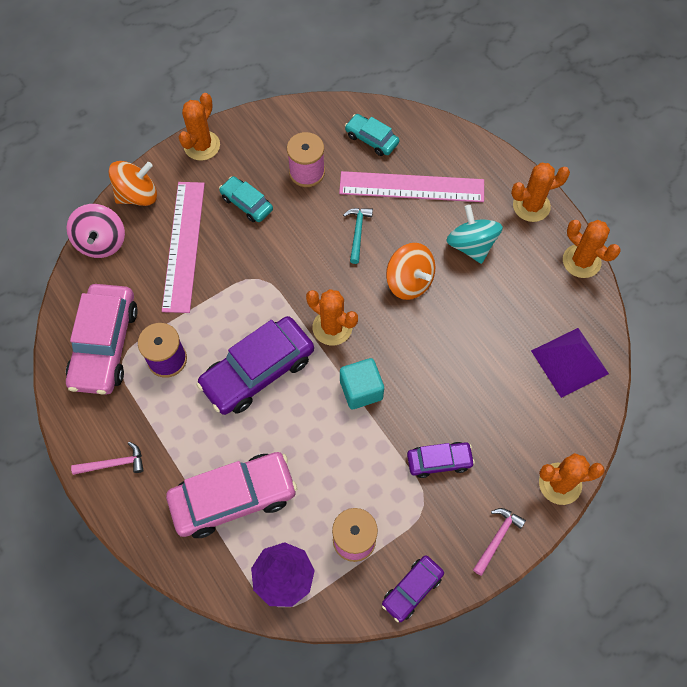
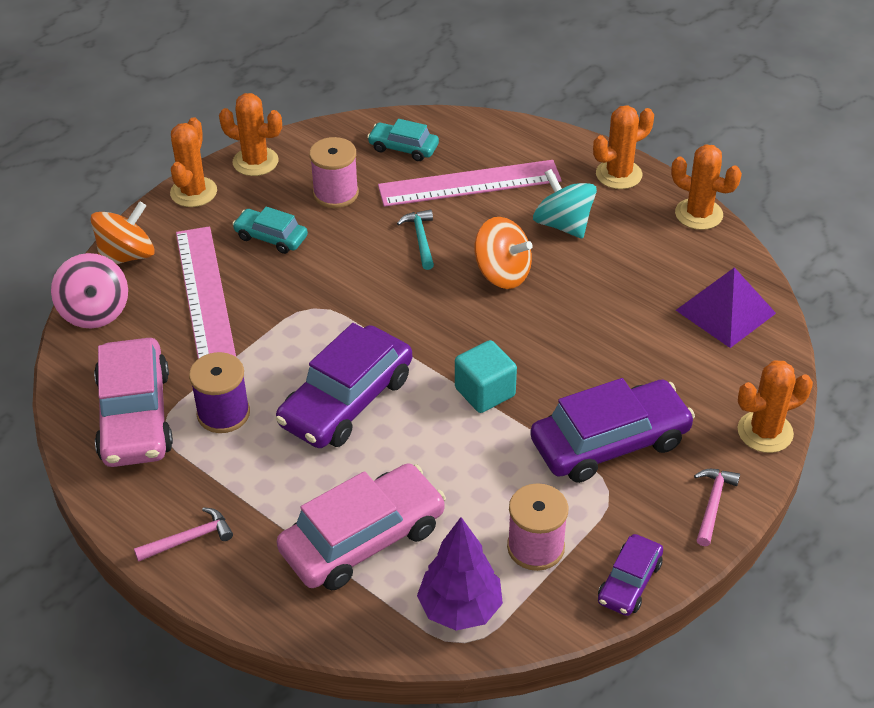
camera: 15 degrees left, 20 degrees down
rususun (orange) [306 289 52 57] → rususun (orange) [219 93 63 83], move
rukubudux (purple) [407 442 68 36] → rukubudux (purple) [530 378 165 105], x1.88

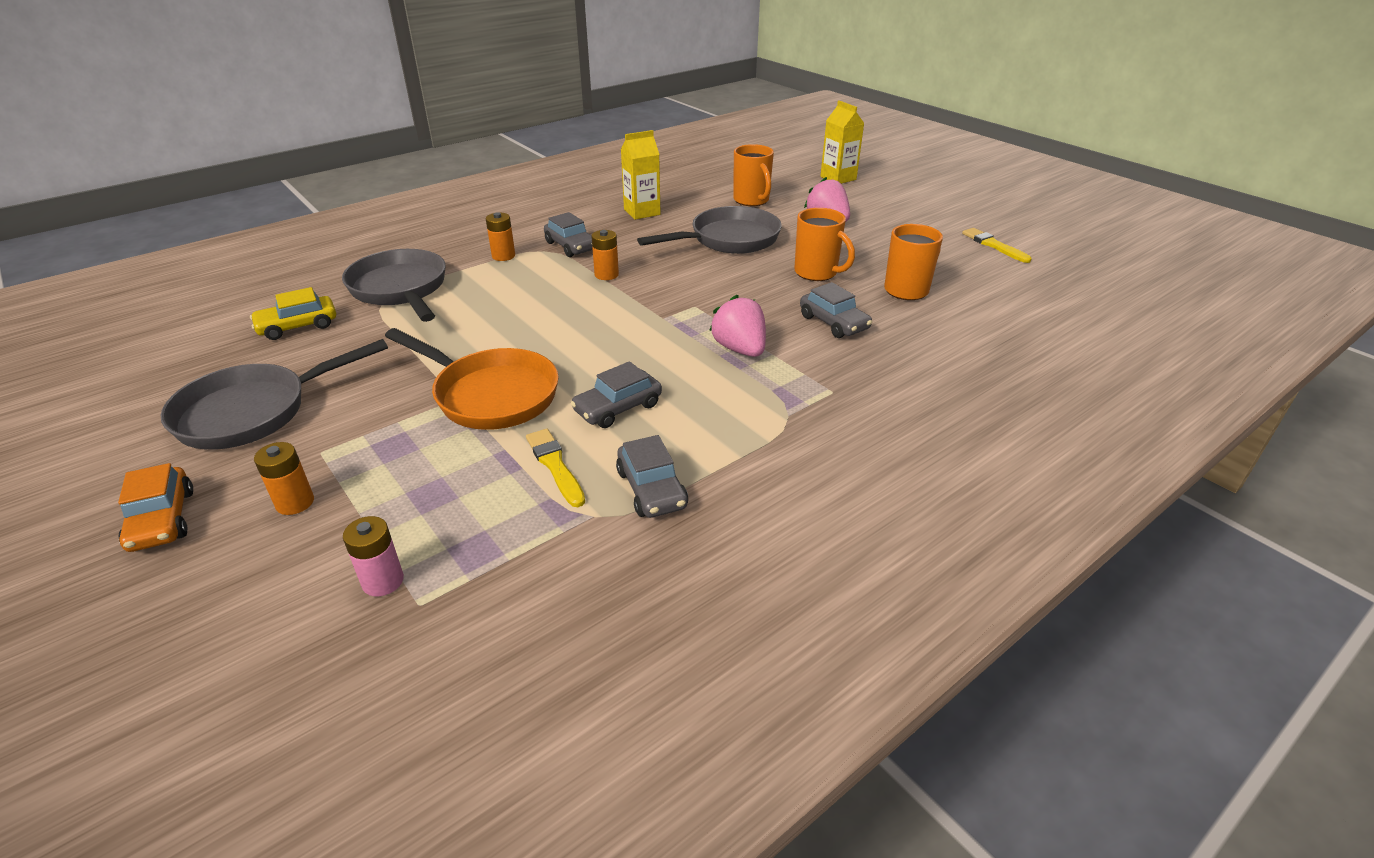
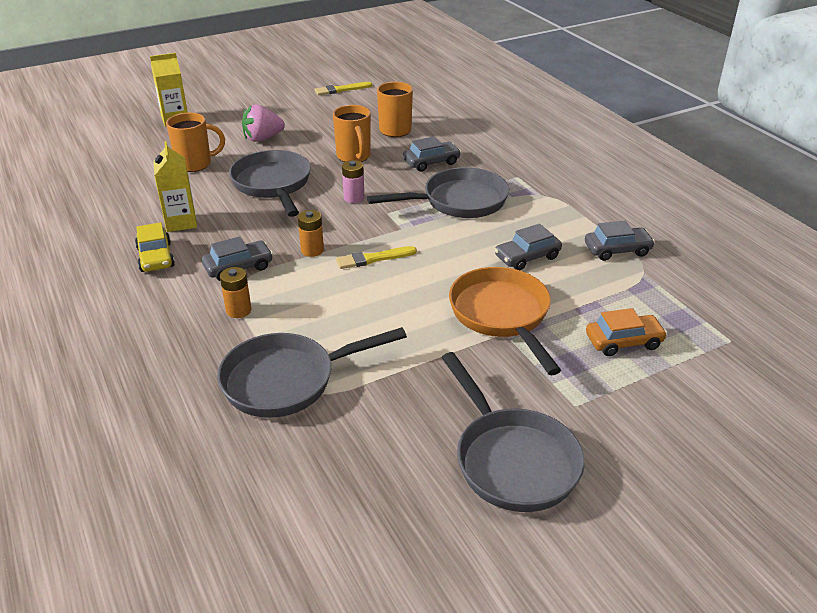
camera: 80 degrees left, 0 degrees up
rukubudux (orange) [118 463 75 89] → rukubudux (orange) [586 308 81 48], move
rukubudux (yellow) [250 287 86 53] → rukubudux (yellow) [135 222 40 50], move
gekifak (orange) [254 442 60 73] → -
gekifak (pink) [343 516 61 80] → gekifak (pink) [342 160 23 43], move
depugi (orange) [385 328 174 102] → depugi (orange) [449 267 112 108], 60 degrees counterclockwise
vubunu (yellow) [526 429 59 78] → vubunu (yellow) [336 246 81 23], move
rukubudux (grey) [571 361 91 67] → rukubudux (grey) [495 224 67 46], 90 degrees clockwise
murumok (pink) [709 295 57 62] → depugi (grey) [367 167 142 51]
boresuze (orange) [794 208 61 73] → boresuze (orange) [333 105 38 57], 105 degrees clockwise

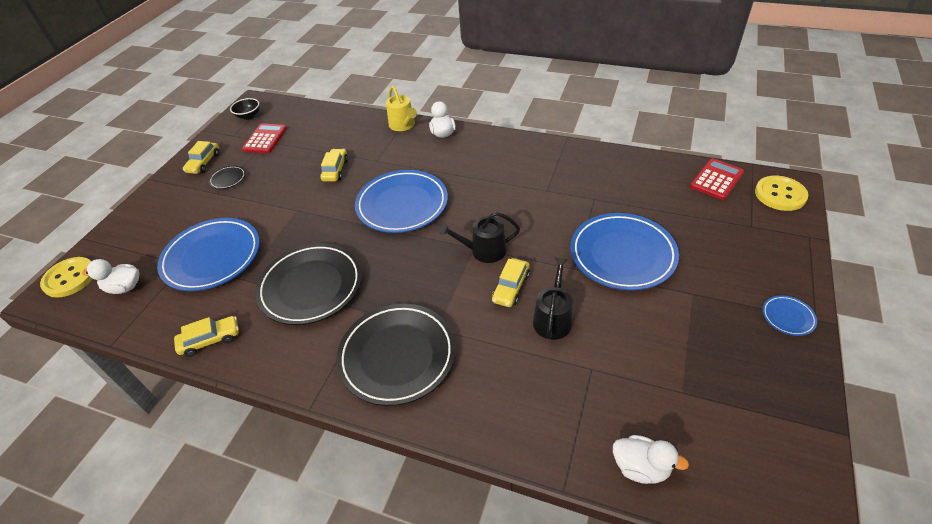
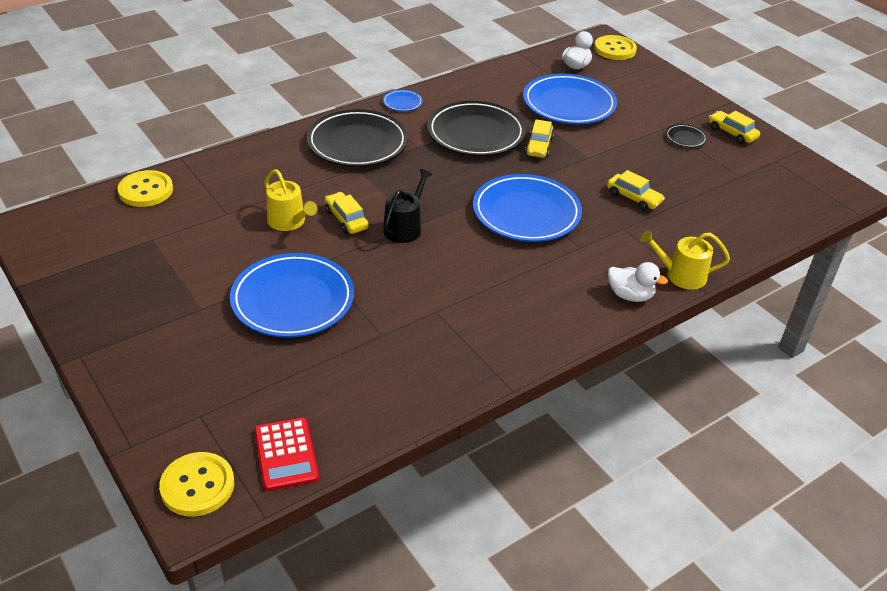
camera: 120 degrees right, 5 degrees down
rukubudux (yellow) [174 316 65 41] → rukubudux (yellow) [525 119 29 39], move
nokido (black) [230 98 29 22] → -
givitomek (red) [242 123 45 30] → -
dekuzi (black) [533 258 39 82] → dekuzi (yellow) [264 169 53 62]
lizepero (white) [613 435 76 49] → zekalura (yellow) [117 170 56 37]
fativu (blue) [762 295 55 41] → fativu (blue) [383 90 40 21], move

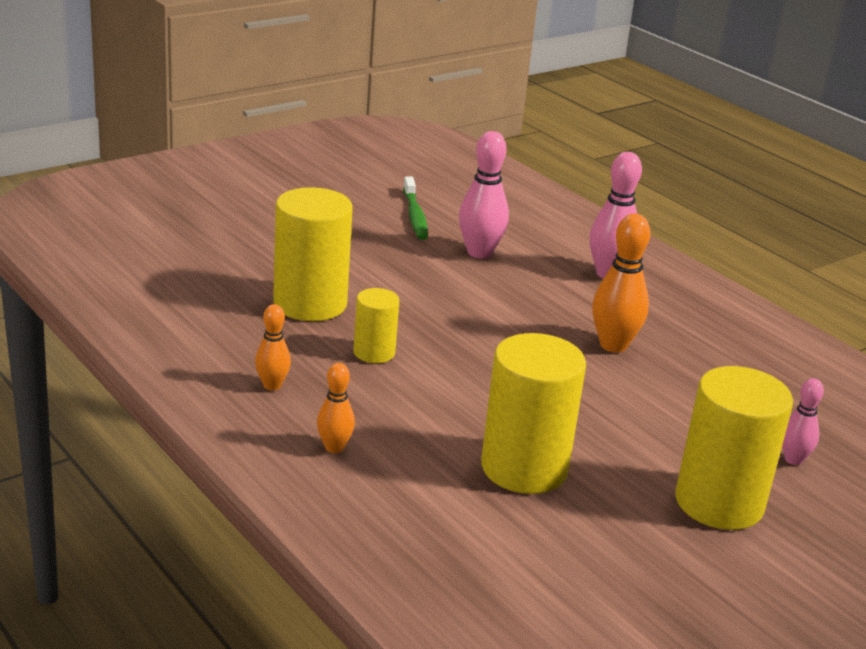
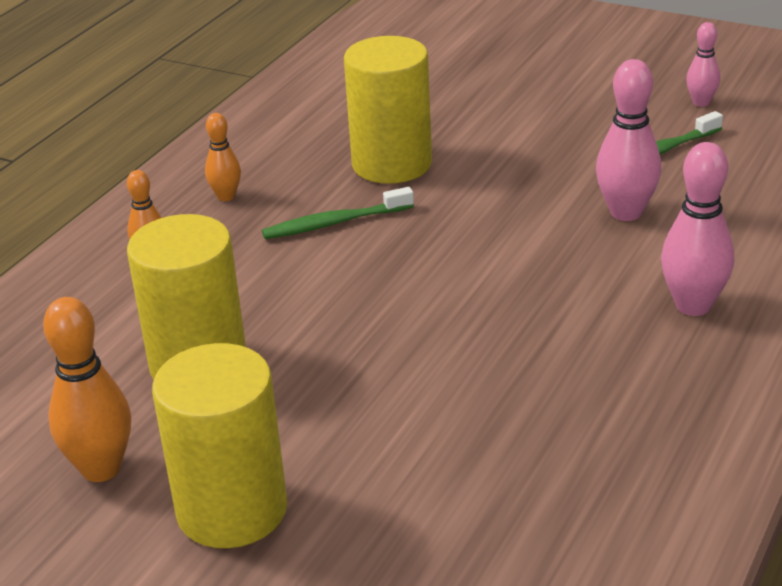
camera: 70 degrees right, 5 degrees up
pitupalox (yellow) [354 288 45 75] → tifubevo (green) [262 187 152 52]
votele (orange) [592 214 59 139] → votele (orange) [43 297 88 185], move
votele (pink) [782 378 42 87] → votele (pink) [686 22 34 85], move

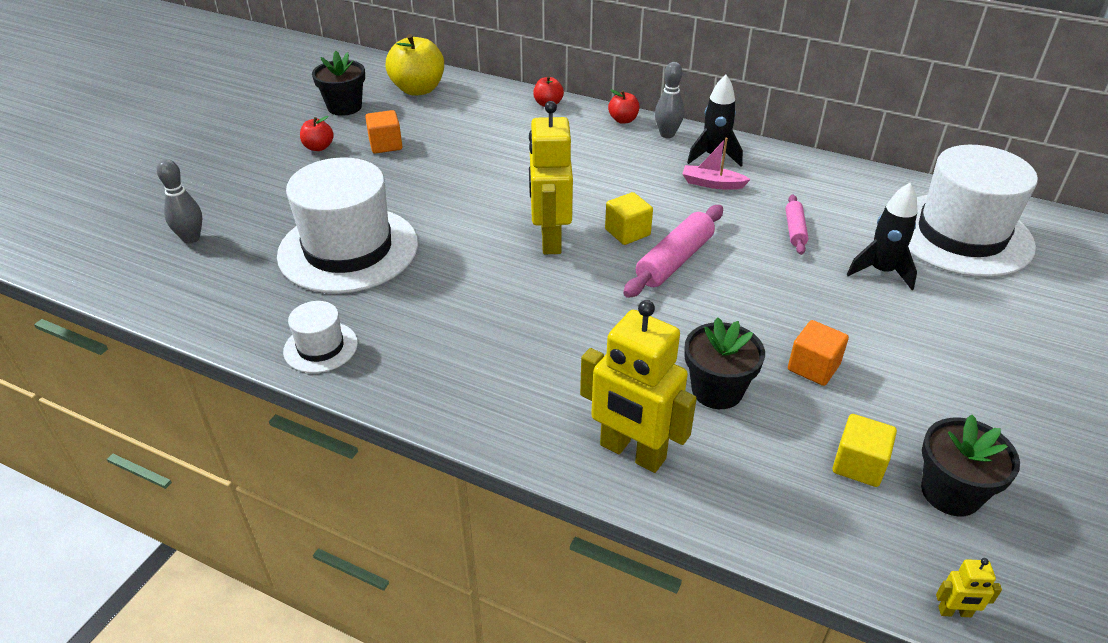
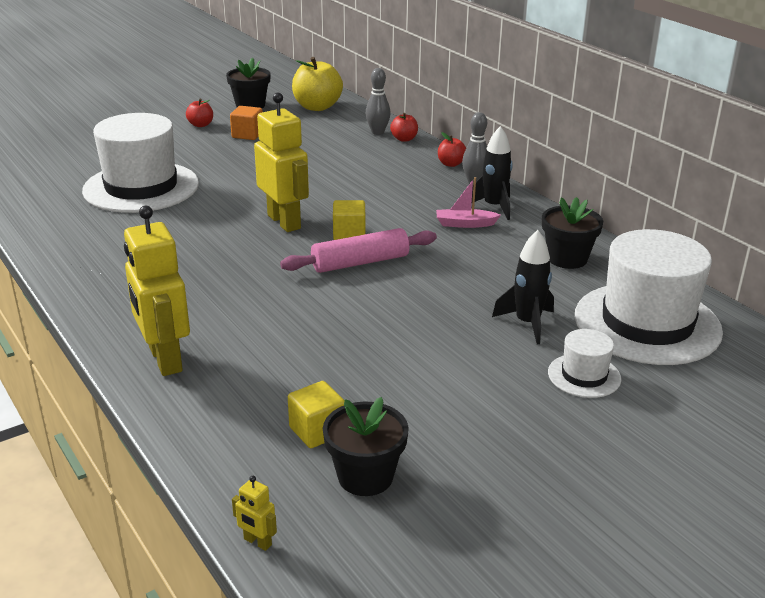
camera: 30 degrees right, 10 degrees down
votele (grey) [157 159 45 85] → votele (grey) [365 68 26 67], move
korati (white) [283 301 75 72] → korati (white) [548 329 73 69], move
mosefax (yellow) [529 101 44 153] → mosefax (yellow) [254 92 55 140], 120 degrees clockwise
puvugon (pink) [683 138 68 52] → puvugon (pink) [436 177 65 51], 45 degrees counterclockwise
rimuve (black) [684 317 81 92] → rimuve (black) [542 197 61 72], move
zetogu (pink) [785 194 23 61] → -
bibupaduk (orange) [788 320 61 66] → -

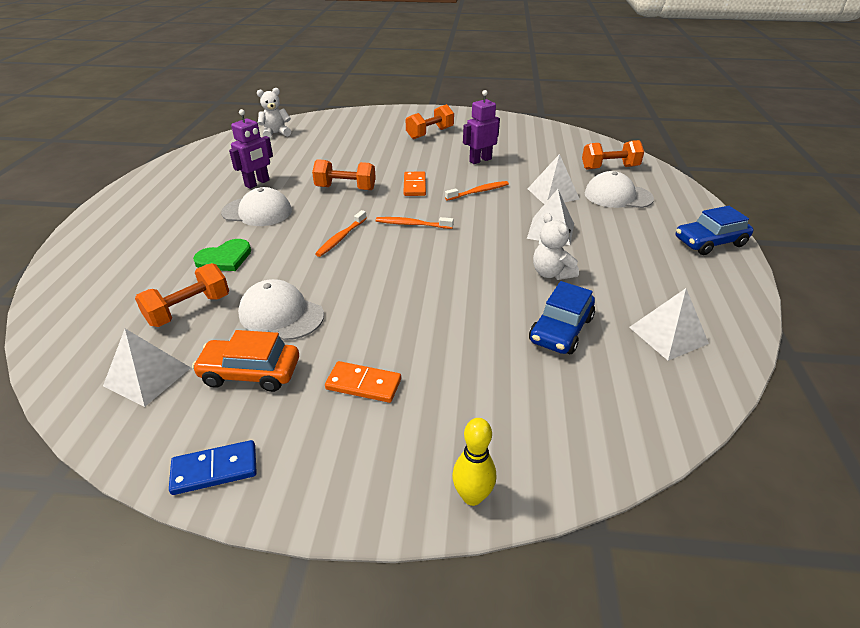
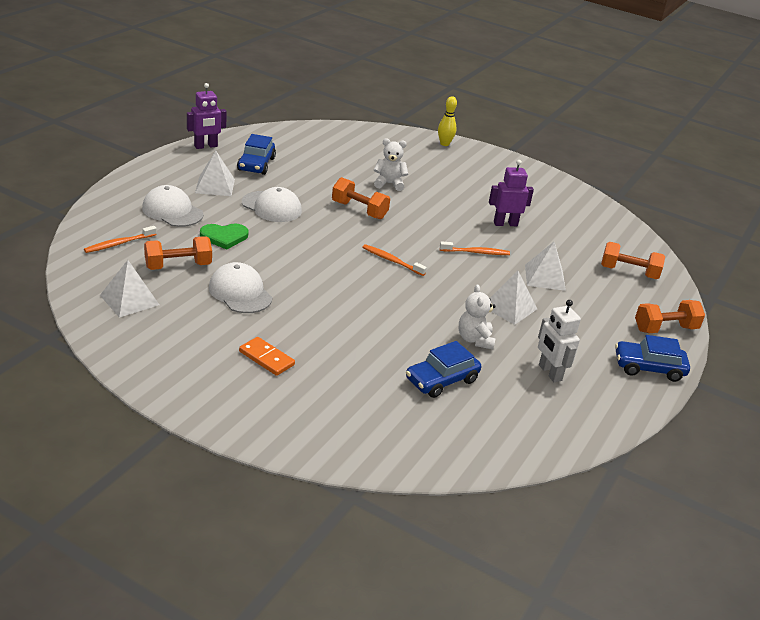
camera: 20 degrees right, 5 degrees down
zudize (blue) [169 440 88 55] → -
rukubudux (orange) [192 330 107 62] → -
mosefax (purple) [229 109 44 80] → mosefax (purple) [187 83 40 66], move
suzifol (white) [257 88 34 50] → suzifol (white) [373 138 35 53], move
tifubevo (orange) [315 210 52 47] → tifubevo (orange) [84 226 73 27], move
zudize (orange) [404 172 22 24] → -
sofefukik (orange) [406 104 48 35] → sofefukik (orange) [635 300 70 33], move
votele (yellow) [452 418 44 88] → votele (yellow) [438 96 19 50], move
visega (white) [585 171 69 37] → visega (white) [142 185 62 42], move
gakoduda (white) [629 288 80 73] → gakoduda (white) [195 151 40 45], move
- → rukubudux (blue) [237 134 39 41]
- → mosefax (white) [538 300 43 82]

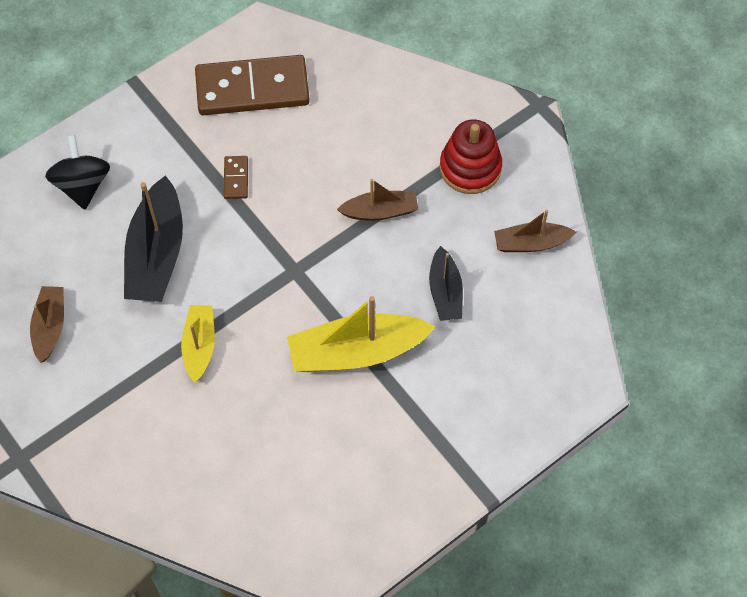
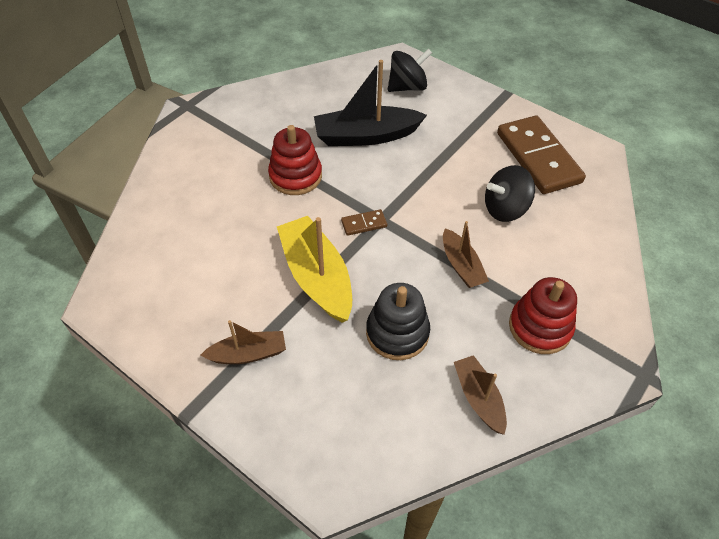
camera: 75 degrees right, 10 degrees down
puvugon (brown) [30 286 34 77] → puvugon (brown) [200 320 86 44], move
puvugon (yellow) [181 305 34 78] → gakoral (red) [268 125 54 70]
zudize (brown) [224 156 24 43] → zudize (brown) [341 209 46 27], move
puvugon (black) [429 246 34 75] → gakoral (black) [366 283 64 77]
- → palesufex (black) [485 165 50 57]

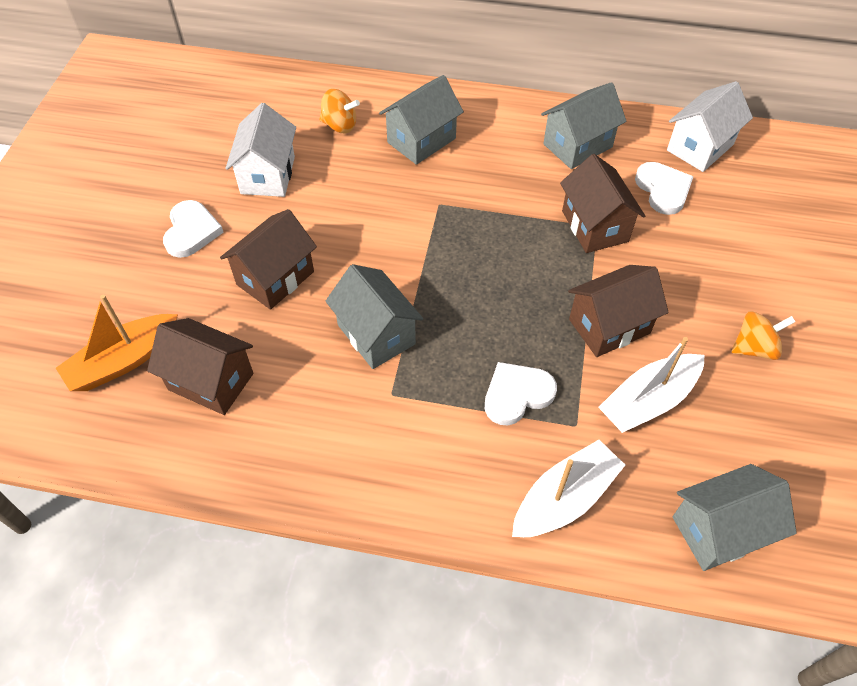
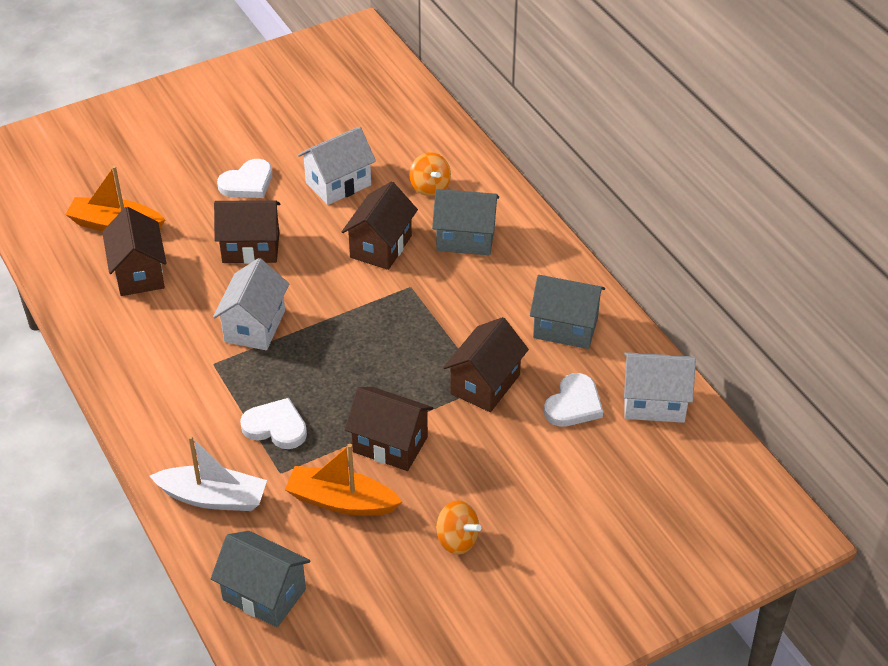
camera: 50 degrees right, 10 degrees down
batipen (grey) [325 264 98 105] → batipen (white) [213 258 76 92]
puvugon (white) [598 337 107 96] → puvugon (orange) [285 444 118 72]
- → batipen (brown) [342 181 76 89]

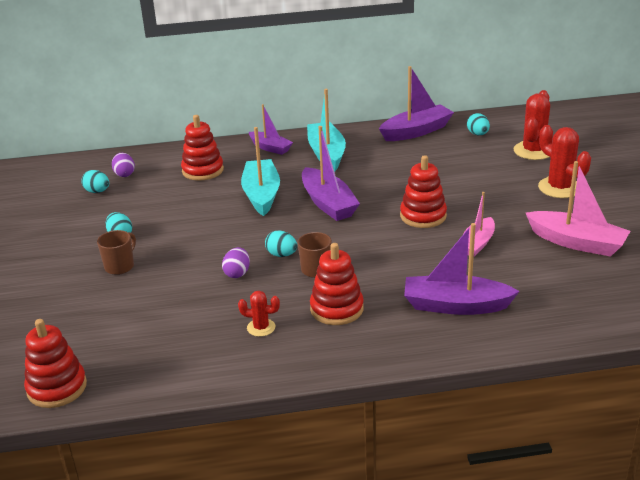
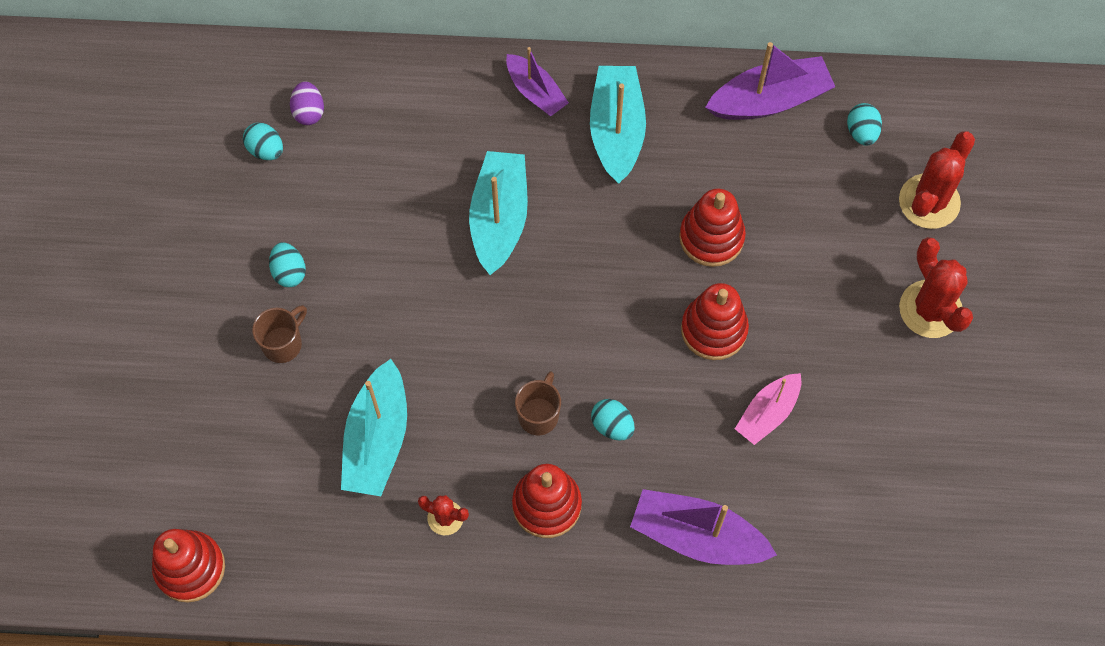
camera: 10 degrees right, 35 degrees up
gakoral (red) [181 115 43 66] → gakoral (red) [679 189 67 78], move
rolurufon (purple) [222 247 28 31] → -
rolurufon (turquoise) [265 230 32 27] → rolurufon (turquoise) [591 399 44 42], move
puvugon (purple) [302 126 58 95] → -
puvugon (pink) [526 161 104 96] → -
- → puvugon (turquoise) [341 359 66 137]

